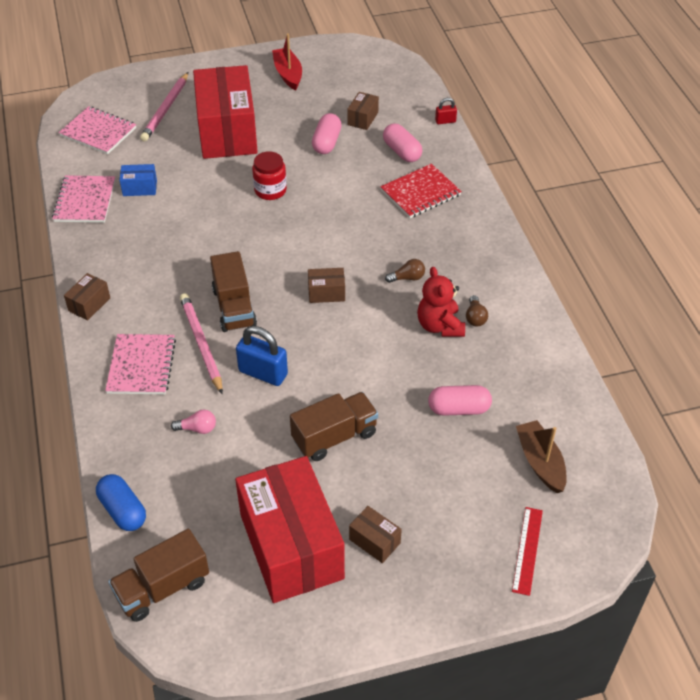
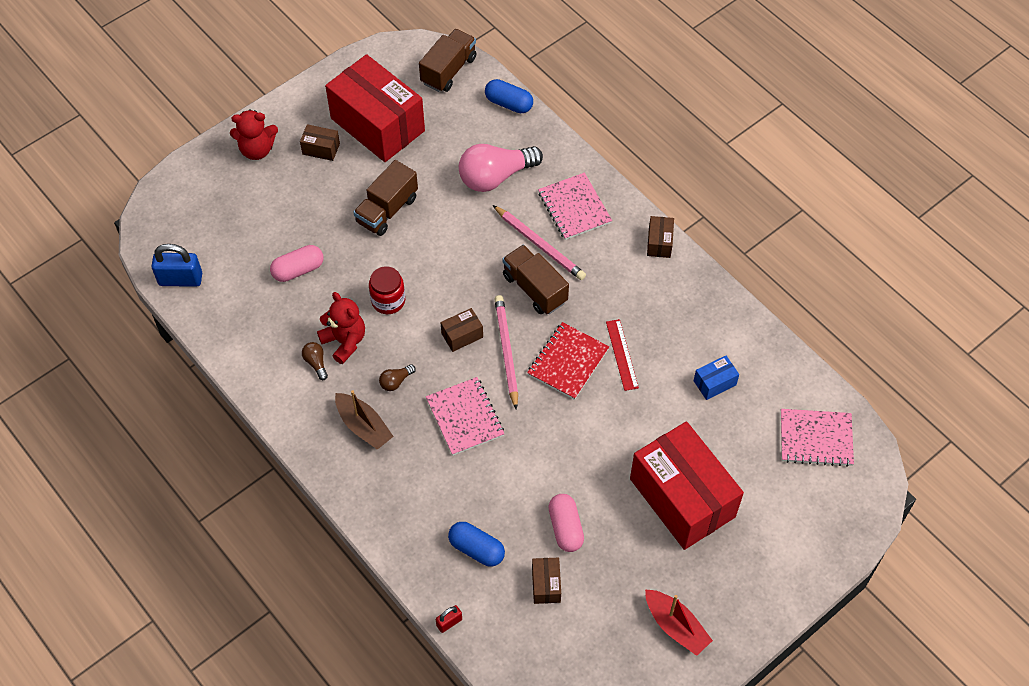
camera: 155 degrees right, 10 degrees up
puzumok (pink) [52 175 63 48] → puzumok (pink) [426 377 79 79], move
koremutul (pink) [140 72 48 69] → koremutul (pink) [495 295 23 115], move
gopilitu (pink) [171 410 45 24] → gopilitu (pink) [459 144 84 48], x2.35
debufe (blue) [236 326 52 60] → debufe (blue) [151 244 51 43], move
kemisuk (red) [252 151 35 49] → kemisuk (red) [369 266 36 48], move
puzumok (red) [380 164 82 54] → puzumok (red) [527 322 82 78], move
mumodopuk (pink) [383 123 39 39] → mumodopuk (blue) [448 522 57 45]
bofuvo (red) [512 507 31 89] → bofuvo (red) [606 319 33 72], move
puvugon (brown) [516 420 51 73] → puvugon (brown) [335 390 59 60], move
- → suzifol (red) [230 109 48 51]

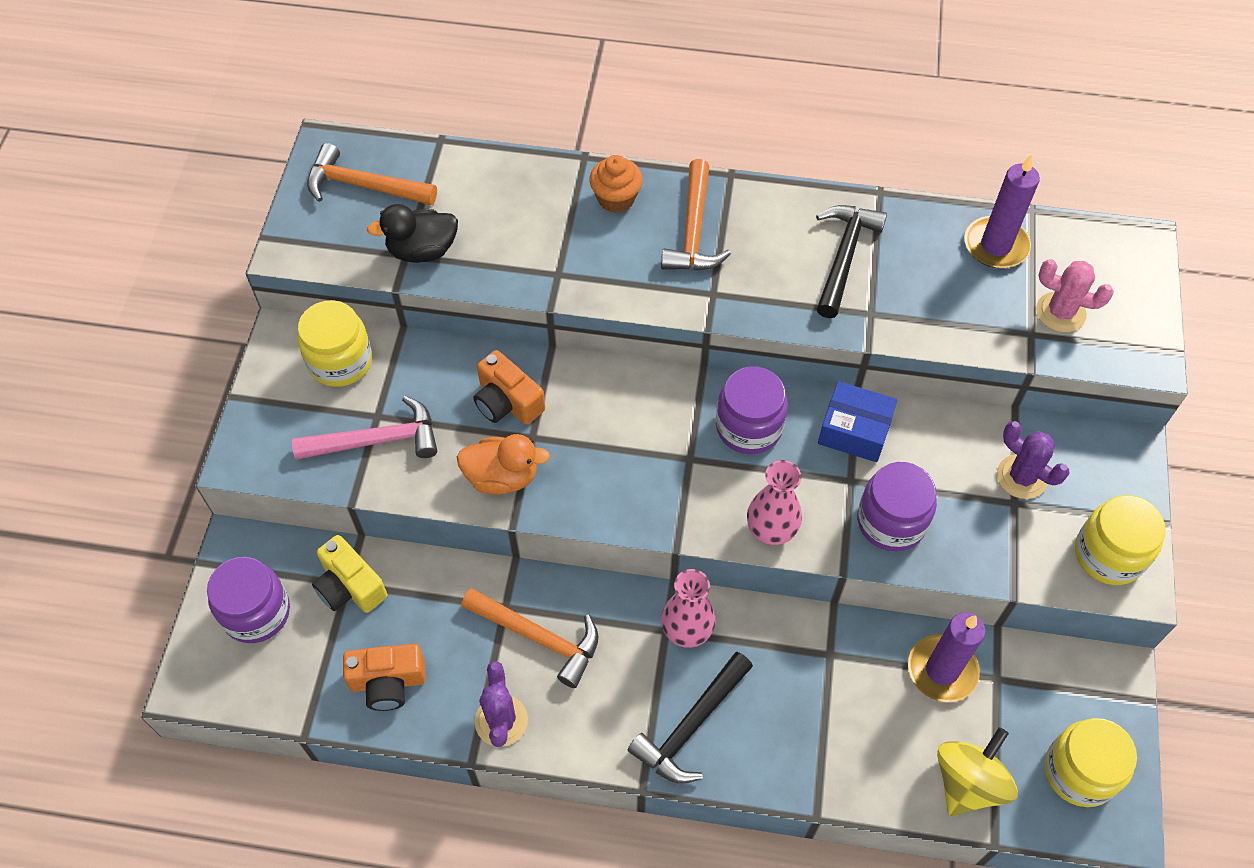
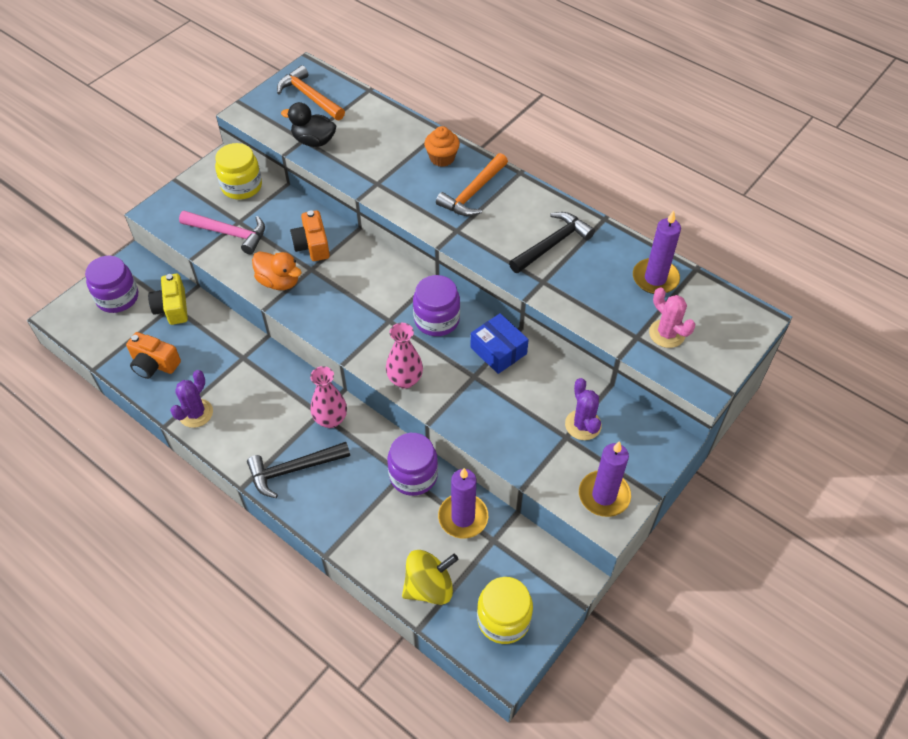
camera: 30 degrees right, 5 degrees down
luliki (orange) [461 588 138 100] → -
kemisuk (purple) [857 462 80 89] → kemisuk (purple) [387 433 51 63], move
kemisuk (yellow) [1075 495 91 90] → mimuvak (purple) [579 441 52 76]

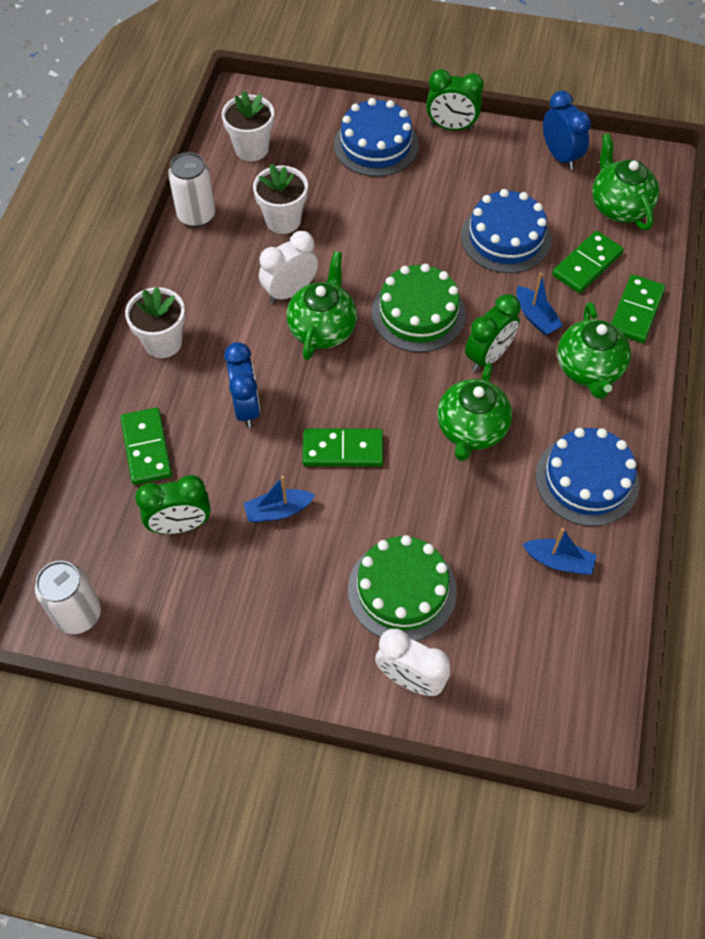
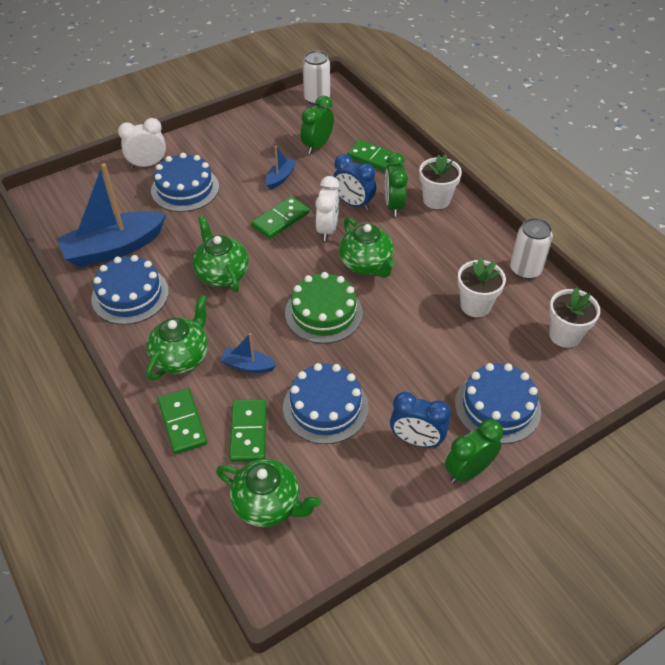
camera: 135 degrees right, 10 degrees down
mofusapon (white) [259 231 59 72] → mofusapon (white) [315 176 24 65], move
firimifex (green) [348 535 109 106] → firimifex (blue) [151 153 68 59]
mofusapon (green) [465 294 56 77] → mofusapon (green) [385 152 23 65], move
puvugon (blue) [522 528 75 46] → puvugon (blue) [56 163 110 104], x2.18
mofusapon (blue) [543 91 48 79] → mofusapon (blue) [390 392 61 55], move
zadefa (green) [557 302 74 97] → zadefa (green) [146 295 62 86], 75 degrees clockwise

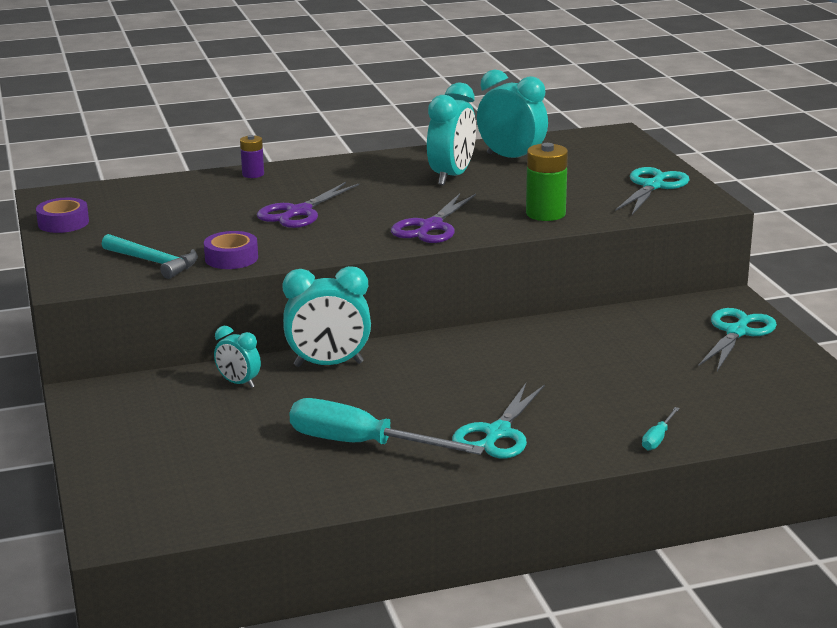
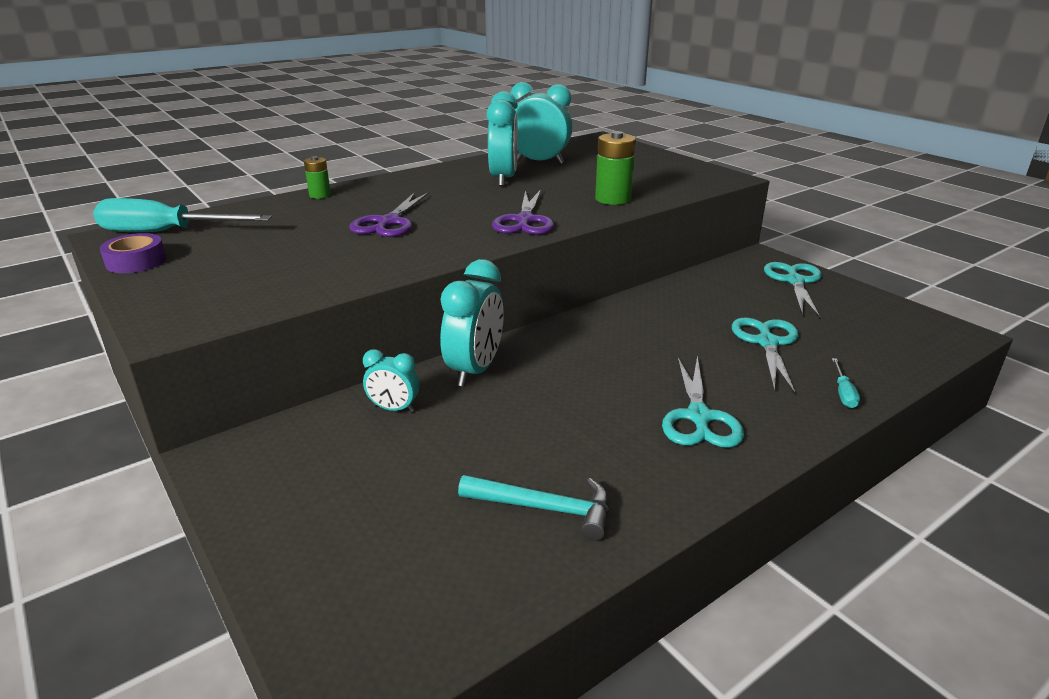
camera: 20 degrees left, 5 degrees up
luliki (turquoise) [102 234 96 45] → luliki (turquoise) [458 475 151 66], move
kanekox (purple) [204 231 54 38] → -
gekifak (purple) [240 135 24 43] → gekifak (green) [304 156 27 43]
mofusapon (turquoise) [283 266 88 101] → mofusapon (turquoise) [440 259 64 128], 45 degrees counterclockwise
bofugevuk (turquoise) [289 398 196 57] → bofugevuk (turquoise) [93 198 179 34], move
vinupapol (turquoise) [615 167 75 48] → vinupapol (turquoise) [732 317 66 78], move

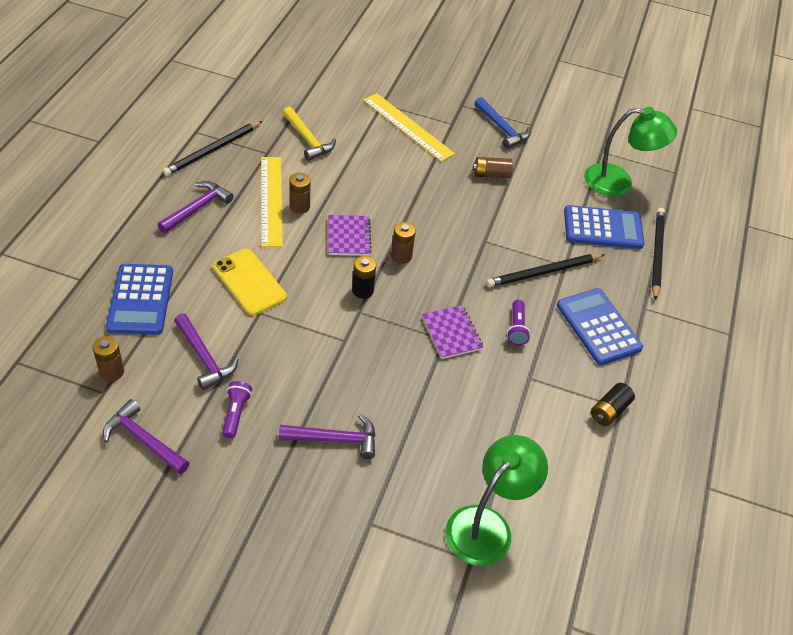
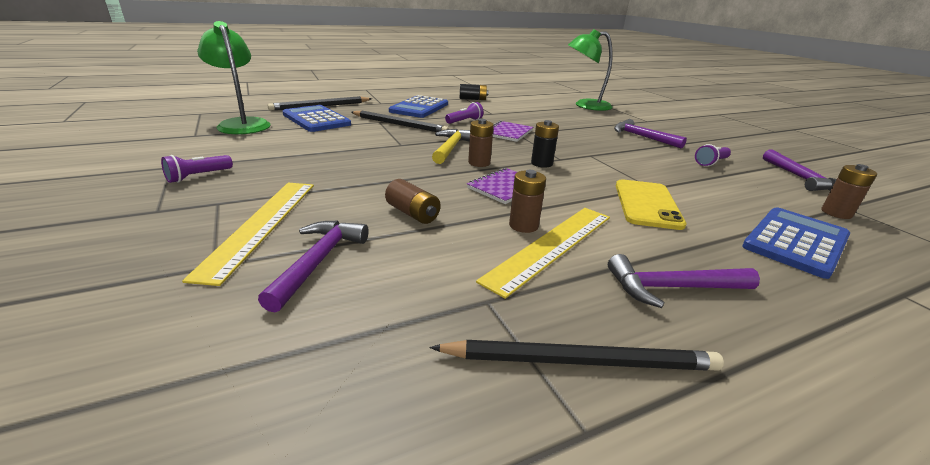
camera: 130 degrees left, 20 degrees down
luliki (purple) [174 313 65 77] → luliki (purple) [258 220 111 93], move
luliki (yellow) [283 107 53 54] → luliki (yellow) [432 129 38 35], move
gekifak (brown) [473 157 40 21] → gekifak (brown) [385 179 56 45], move
luliki (blue) [474 97 57 52] → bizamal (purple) [161 155 72 28]

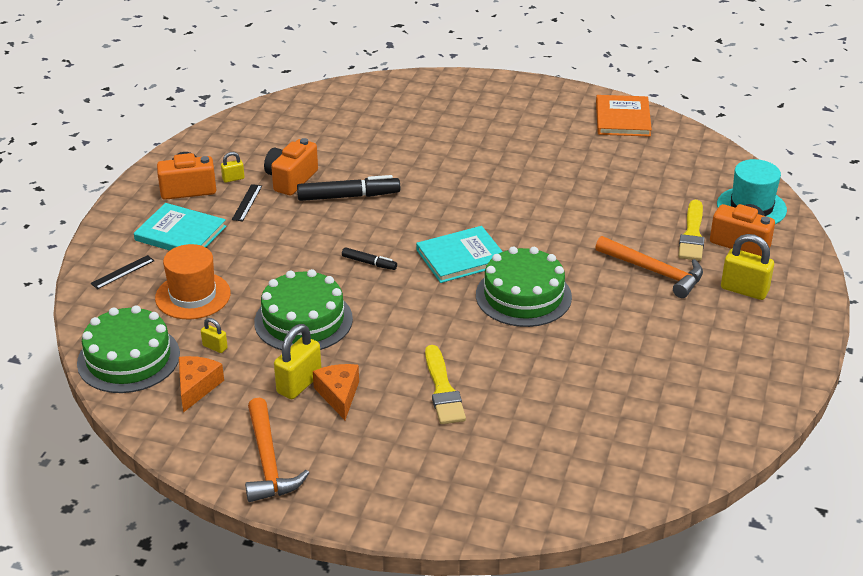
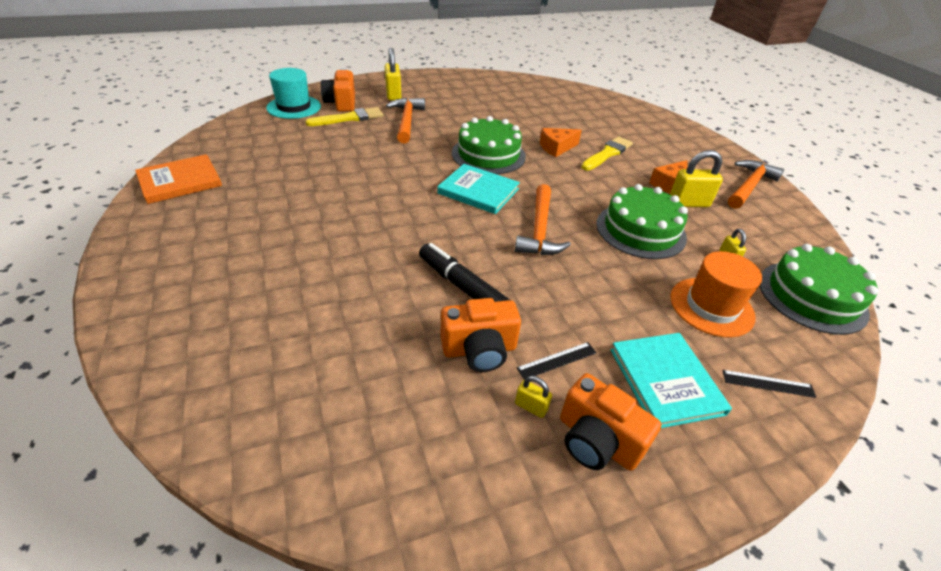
camera: 130 degrees left, 5 degrees up
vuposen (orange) [179 356 45 57] → vuposen (orange) [540 128 42 29], move
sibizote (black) [342 247 55 23] → luliki (orange) [515 184 56 71]

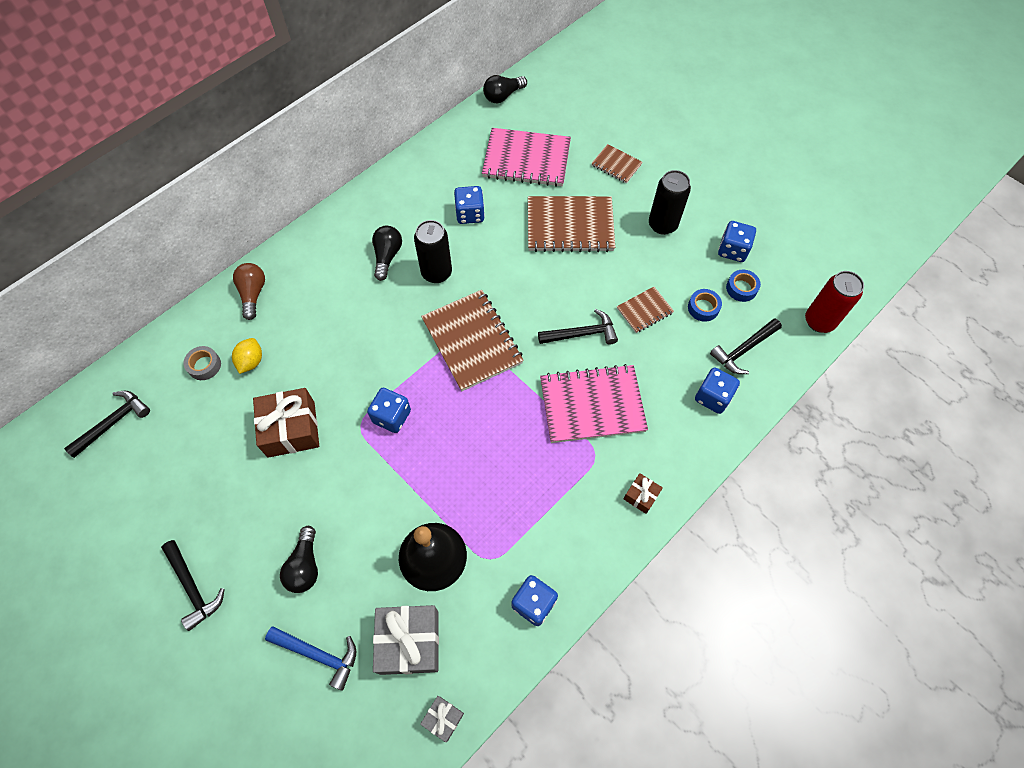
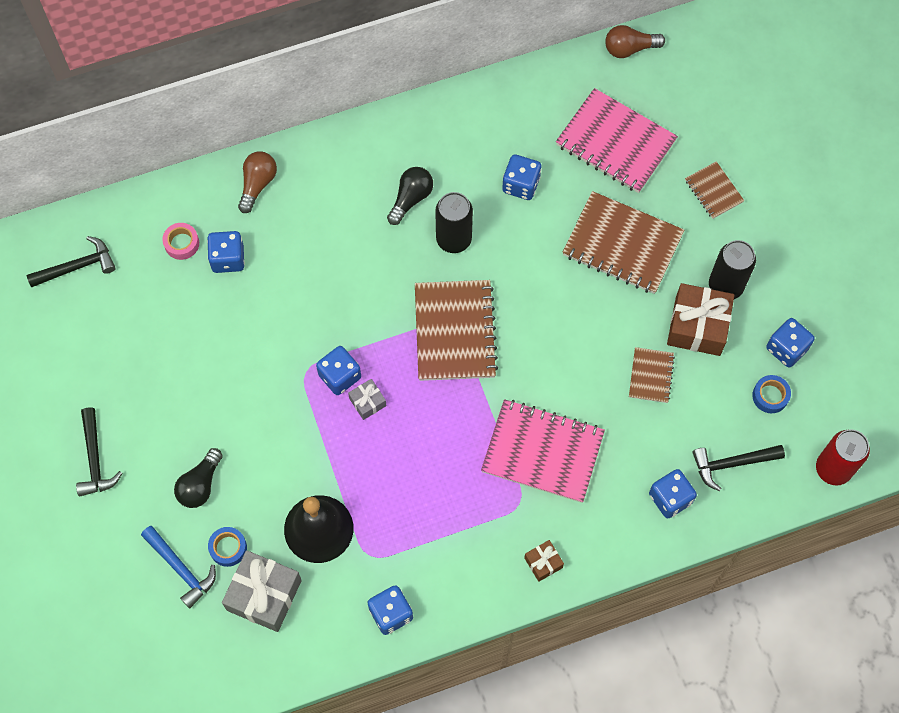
camera: 25 degrees right, 5 degrees up
kanekox (grey) [183 346 38 34] → kanekox (pink) [163 223 36 37]
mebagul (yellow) [232 338 30 36] → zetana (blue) [207 231 38 42]
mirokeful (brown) [253 388 66 70] → mirokeful (brown) [667 283 68 73], move
mirokeful (grey) [420 696 44 46] → mirokeful (grey) [348 379 38 41], move
gopilitu (black) [483 75 44 28] → gopilitu (brown) [605 25 60 33]
luliki (black) [538 309 80 36] → -
puzumok (brown) [617 287 57 46] → puzumok (brown) [629 347 46 56], 75 degrees counterclockwise
kanekox (blue) [688 289 34 33] → kanekox (blue) [208 527 39 40], move

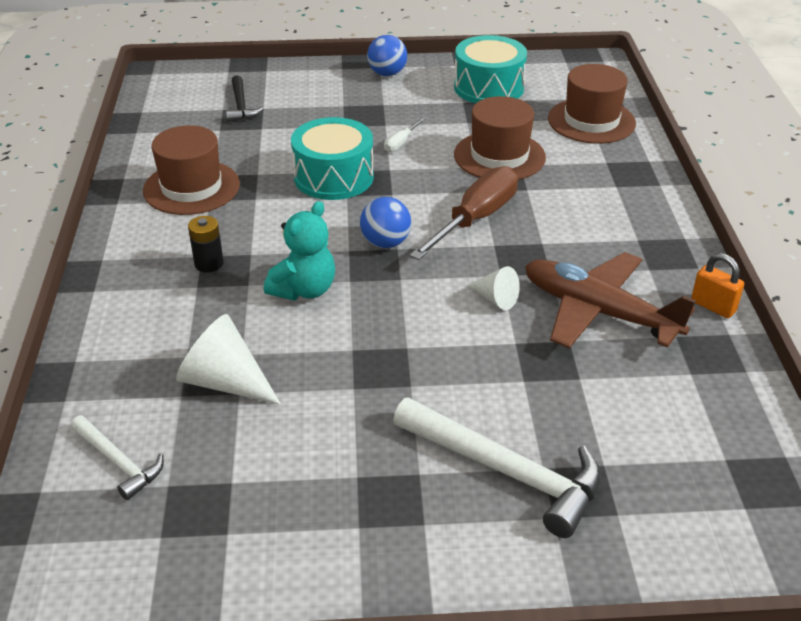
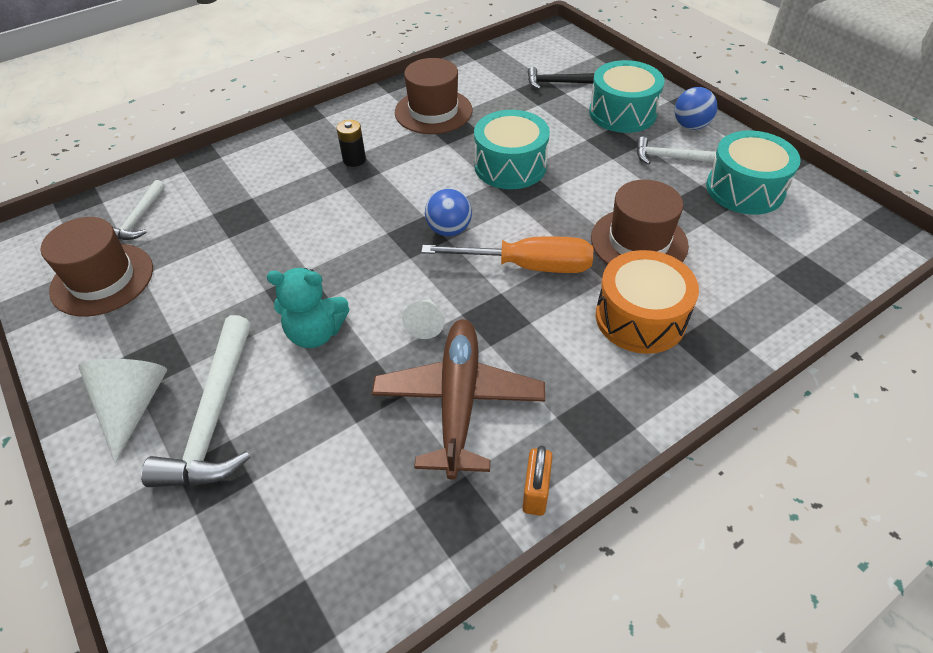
camera: 60 degrees right, 10 degrees up
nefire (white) [176 314 105 91] → nefire (white) [78 359 89 104], move
luliki (black) [226 75 38 47] → luliki (black) [528 67 67 22], 45 degrees clockwise
suzifol (turquoise) [264 201 71 99] → suzifol (turquoise) [267 268 82 80], move
bofugevuk (white) [384 117 42 35] → -
bofugevuk (brown) [410 166 108 94] → bofugevuk (orange) [421 236 172 37]
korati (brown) [548 64 88 80] → korati (brown) [41 217 112 100], move
- → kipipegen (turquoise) [589 60 75 73]
- → kipipegen (orange) [596 250 103 104]
- → luliki (white) [637 137 79 27]

